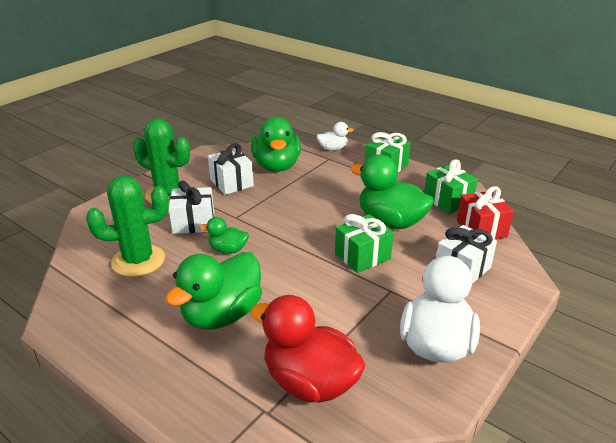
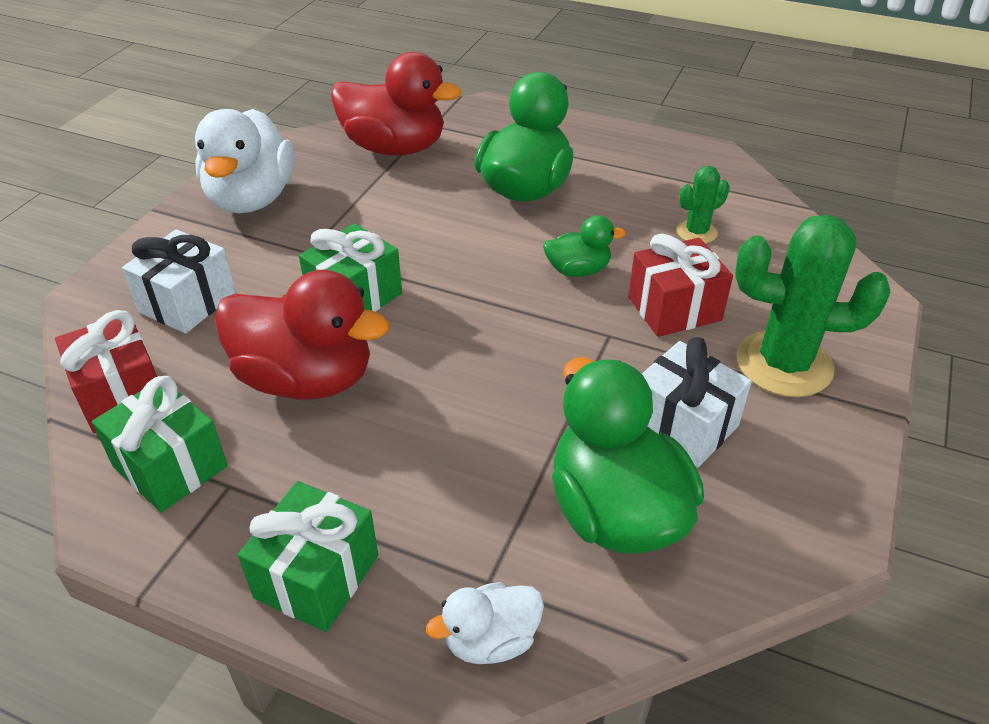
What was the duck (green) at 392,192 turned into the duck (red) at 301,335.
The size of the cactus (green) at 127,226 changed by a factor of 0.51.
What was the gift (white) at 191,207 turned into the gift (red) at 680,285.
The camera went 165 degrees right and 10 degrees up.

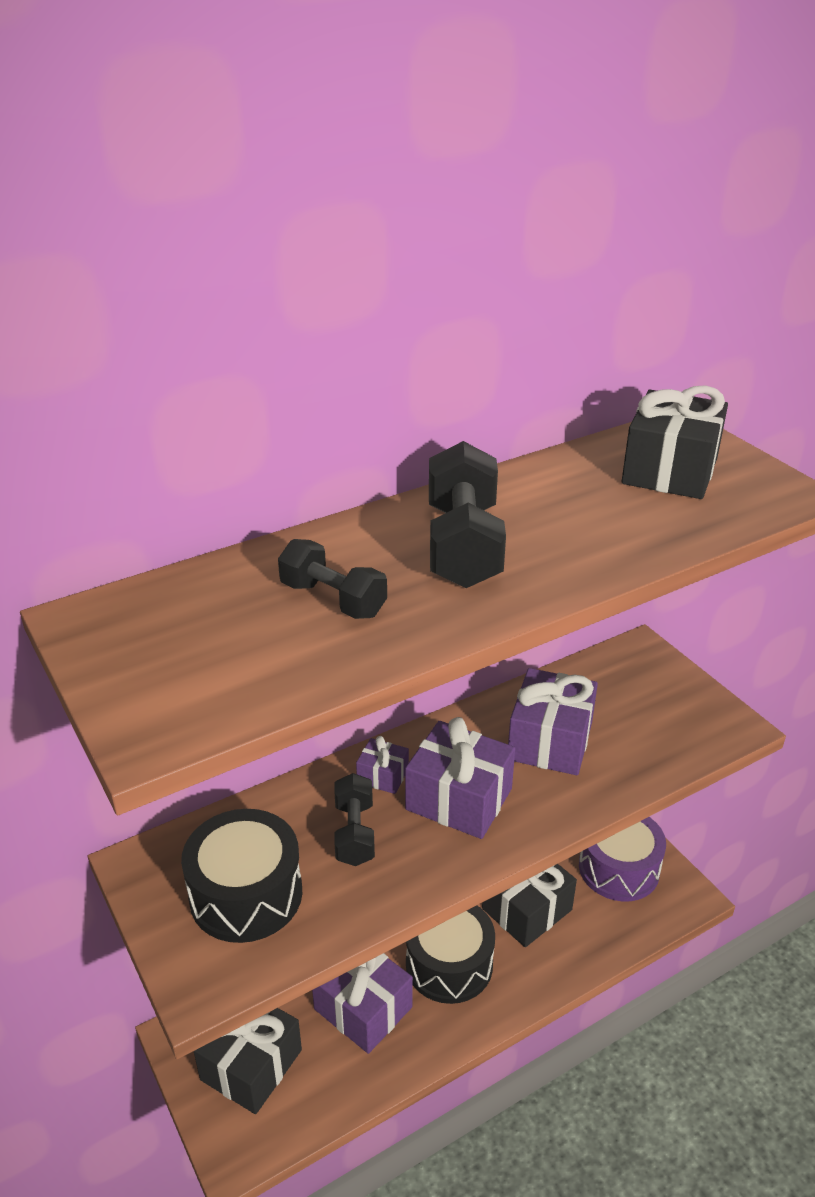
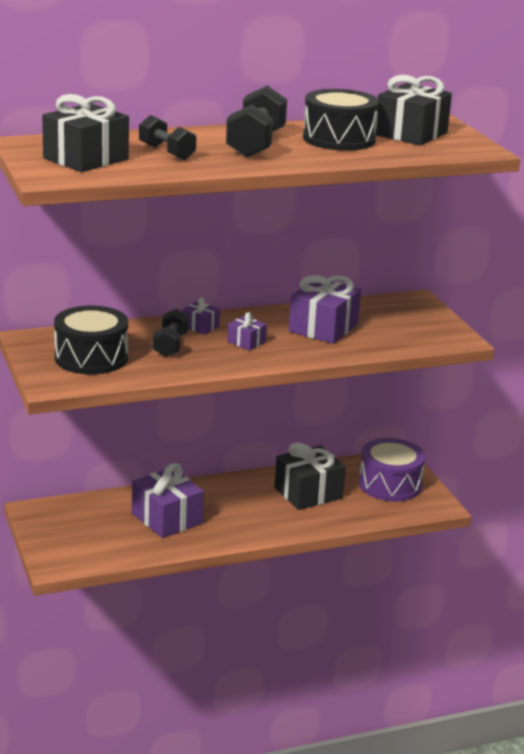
The size of the gift (purple) at 460,778 changed by a factor of 0.51.
The drum (black) ended up elsewhere, having gone from 450,954 to 341,120.
The gift (black) ended up elsewhere, having gone from 248,1061 to 85,133.
The camera went 10 degrees right and 10 degrees down.

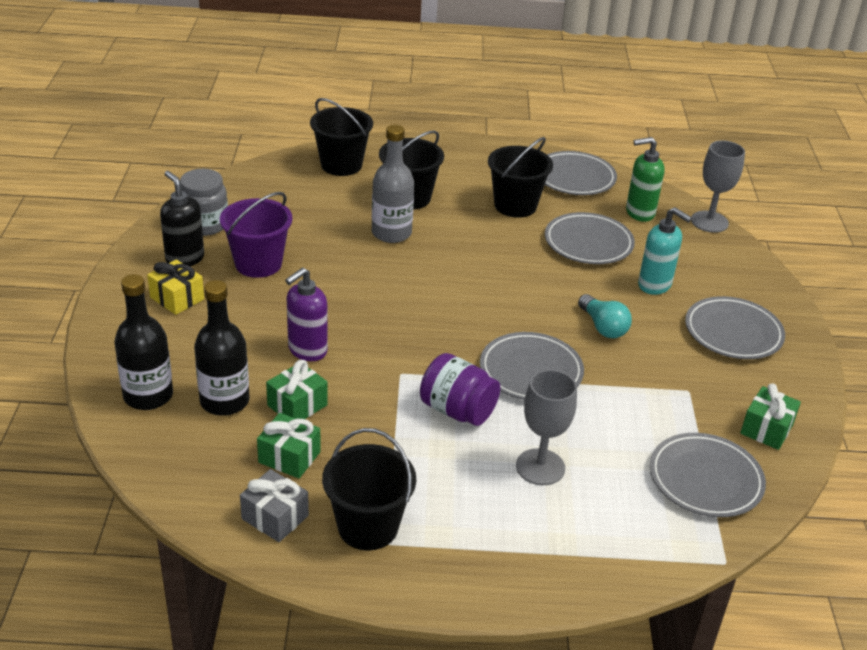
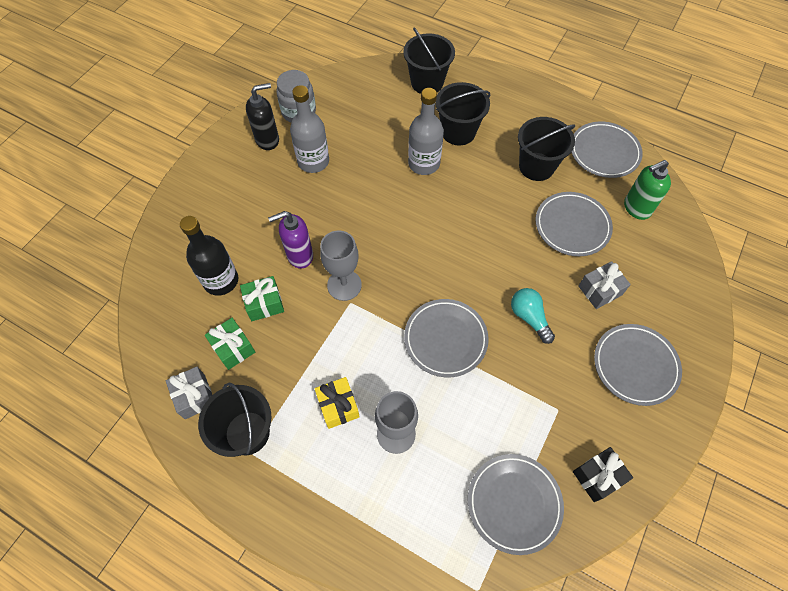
The soap dispenser (green) at 645,179 ended up facing another way, 45 degrees counterclockwise from before.
The goblet (grey) ended up elsewhere, having gone from 718,186 to 341,265.
The soap dispenser (black) at 182,218 ended up facing another way, 75 degrees clockwise from before.
Where the bucket (purple) stood at 256,235, the bottle (grey) came to stand at 309,129.
Where the soap dispenser (turquoise) stood at 665,251, the gift (grey) came to stand at 605,285.
The gift (yellow) ended up elsewhere, having gone from 175,287 to 337,403.
The second view lost the bottle (black) at 143,342.
The light bulb (turquoise) at 605,316 ended up facing another way, 150 degrees clockwise from before.
The second view lost the jar (purple) at 460,389.
What was the gift (green) at 770,417 turned into the gift (black) at 603,474.
The camera went 30 degrees right and 25 degrees up.

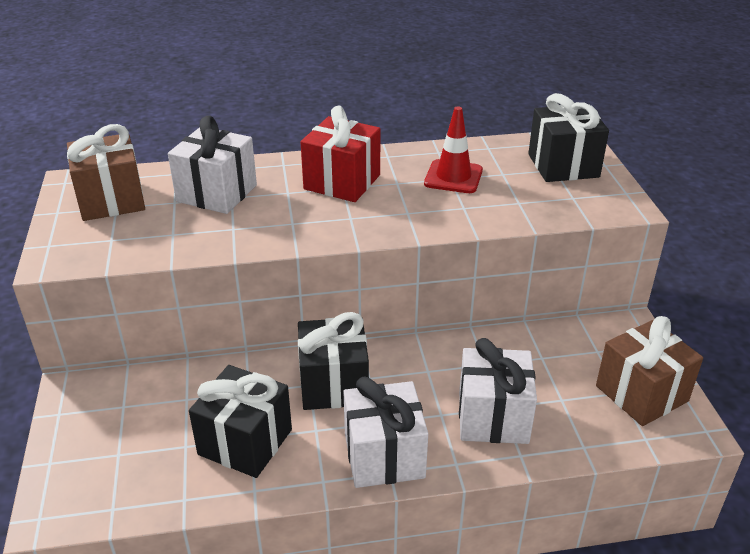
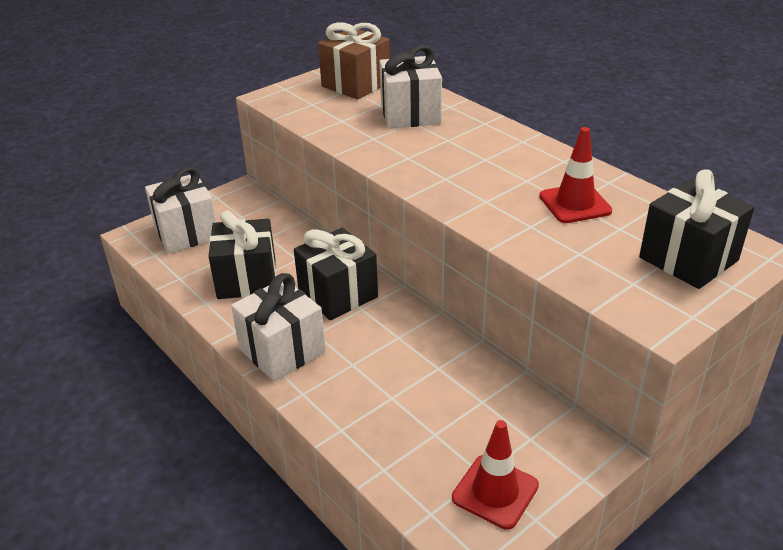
The second view lost the gift (red) at 340,154.
Where the gift (brown) stood at 649,371, the traffic cone (red) came to stand at 495,475.
The gift (white) ended up elsewhere, having gone from 498,391 to 181,210.
The camera went 60 degrees right and 0 degrees up.

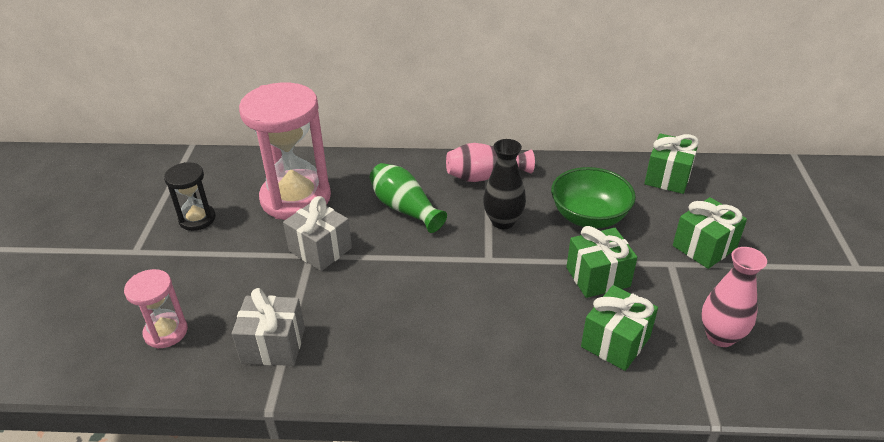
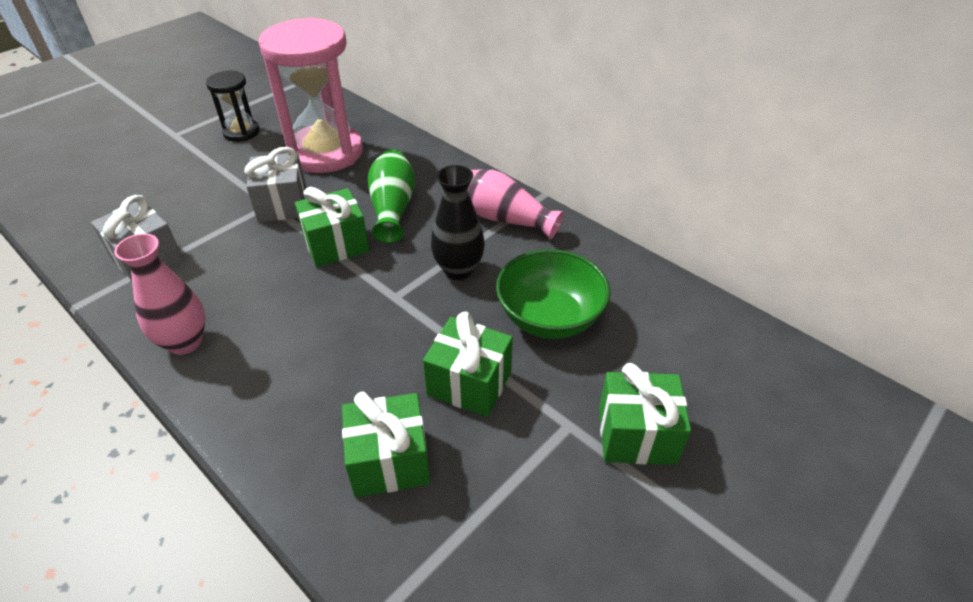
The gift (green) ended up elsewhere, having gone from 671,163 to 332,227.
The vase (pink) ended up elsewhere, having gone from 734,297 to 160,294.
The second view lost the hourglass (pink) at 156,309.
The camera went 40 degrees right and 5 degrees up.

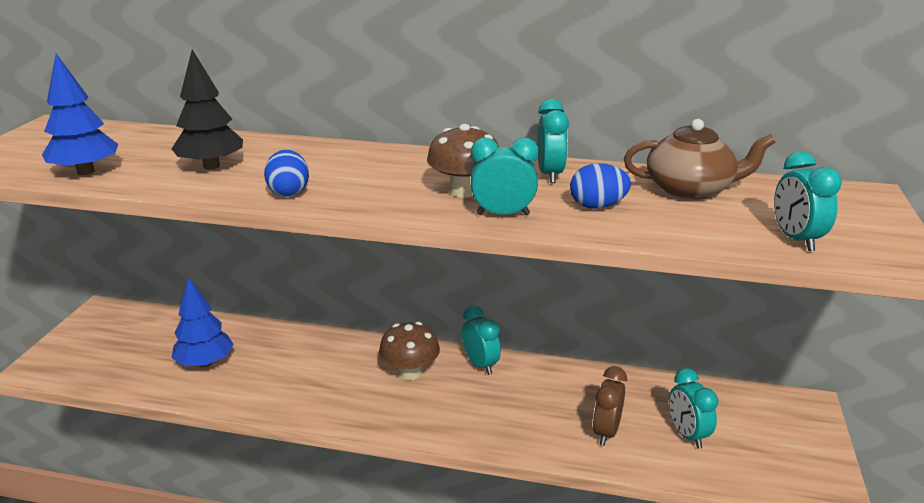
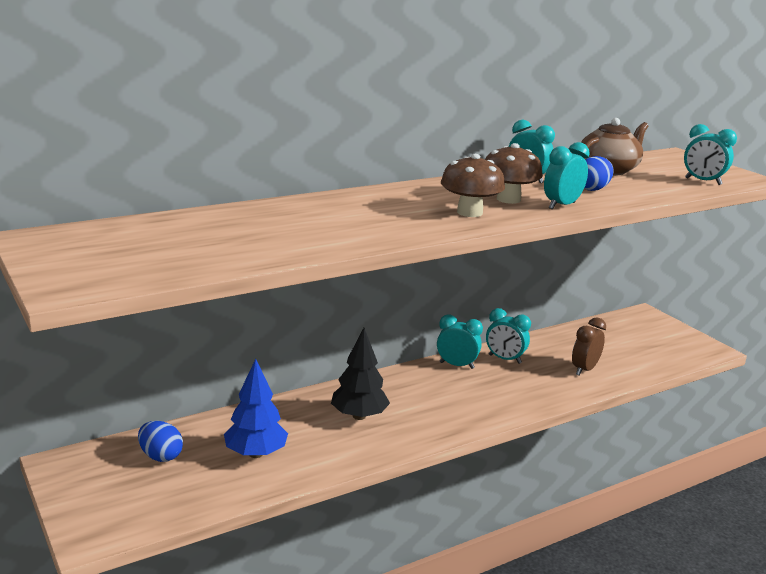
The tree (black) ended up elsewhere, having gone from 207,109 to 360,374.
The second view lost the tree (blue) at 80,114.
The egg (blue) ended up elsewhere, having gone from 286,173 to 160,441.
The mushroom (brown) ended up elsewhere, having gone from 409,351 to 473,185.
The clock (brown) at 609,406 ended up facing another way, 60 degrees clockwise from before.
The clock (turquoise) ended up elsewhere, having gone from 693,408 to 508,336.
The camera went 45 degrees left and 5 degrees down.

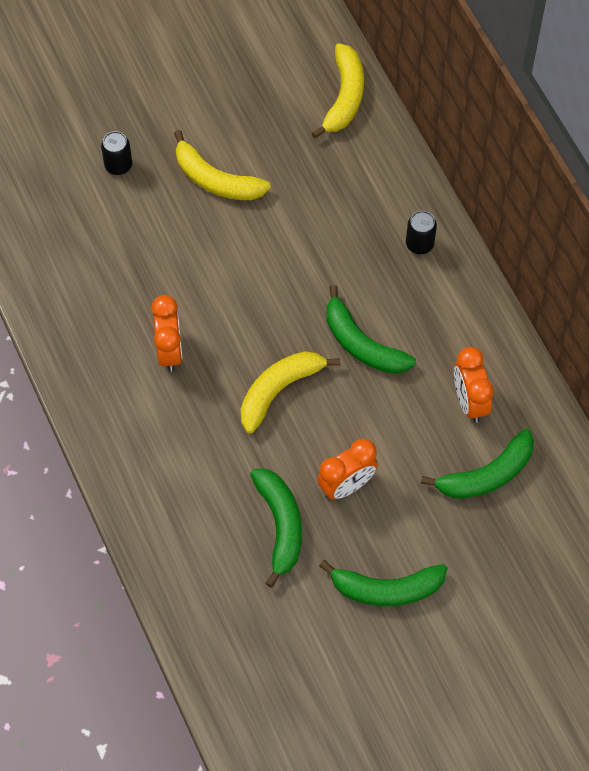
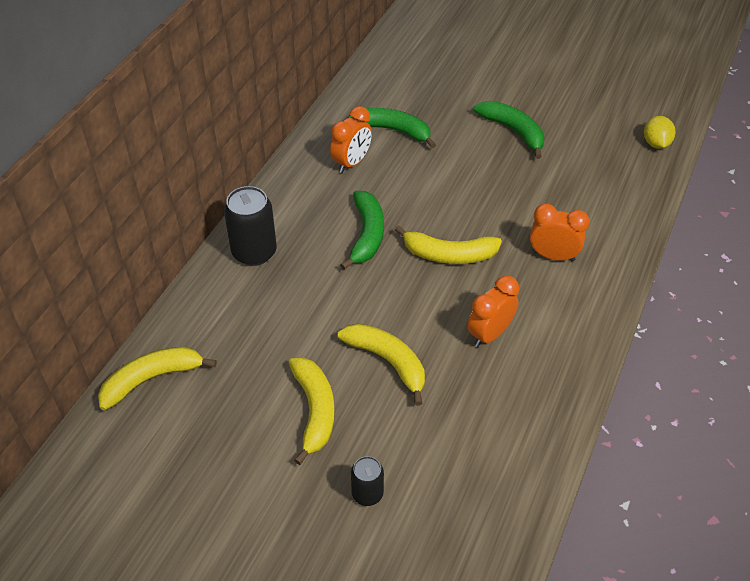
The size of the can (black) at 421,232 changed by a factor of 1.75.
The clock (orange) ended up elsewhere, having gone from 347,469 to 560,232.
The second view lost the banana (green) at 276,528.
The second view gained the lemon (yellow) at 659,132.
The second view gained the banana (yellow) at 381,365.
The camera went 130 degrees left and 15 degrees down.

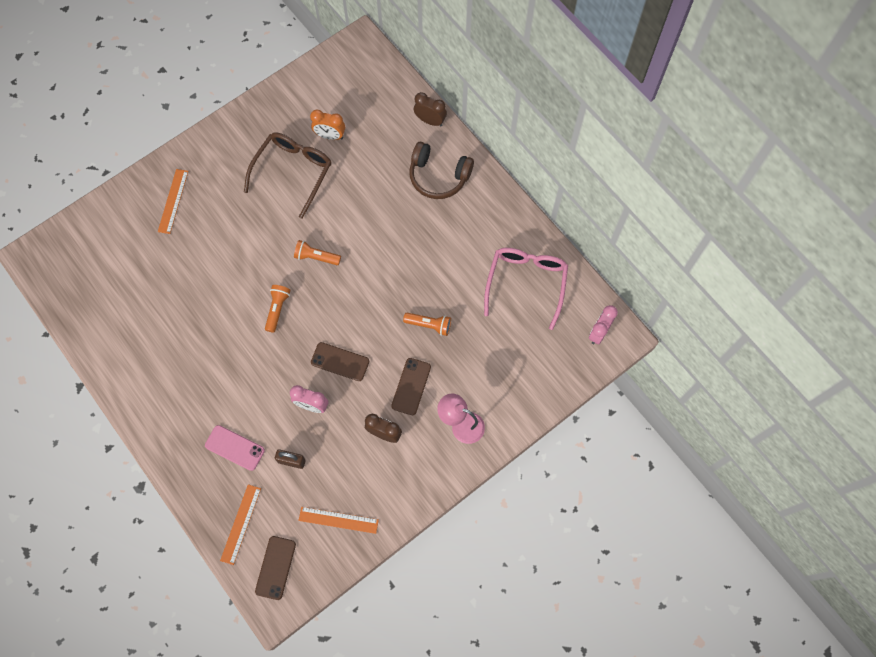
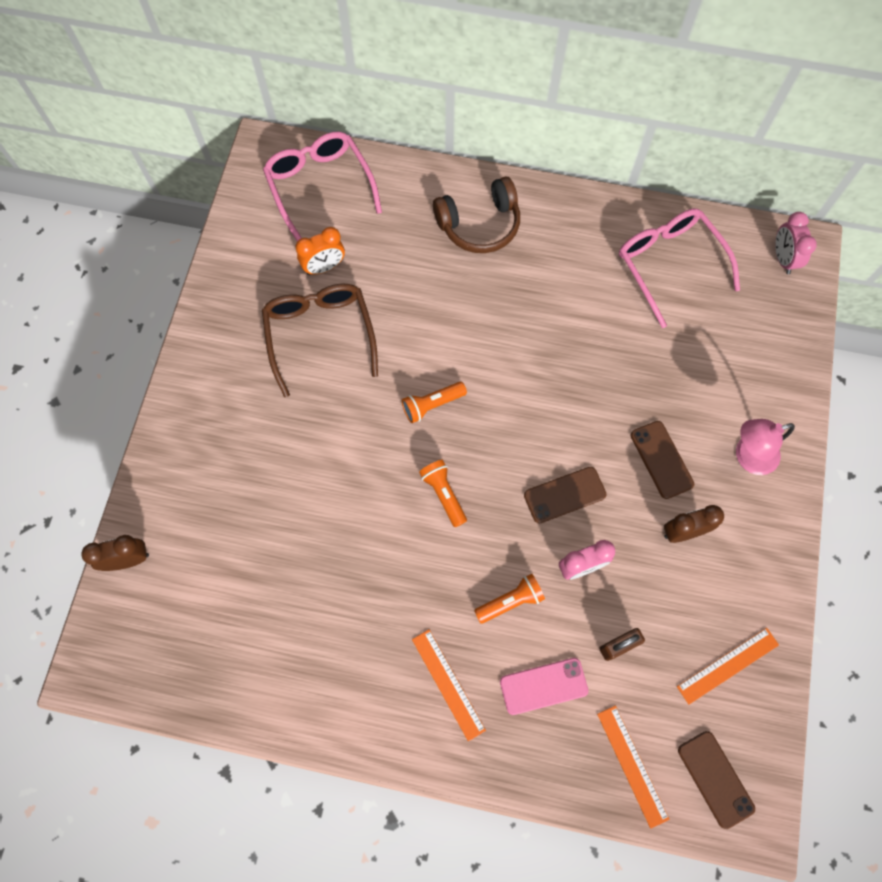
The clock (brown) ended up elsewhere, having gone from 430,109 to 115,553.
The ruler (orange) ended up elsewhere, having gone from 173,201 to 449,685.
The flashlight (orange) ended up elsewhere, having gone from 427,324 to 509,599.
The second view gained the glasses (pink) at 322,186.
The camera went 40 degrees left and 0 degrees up.

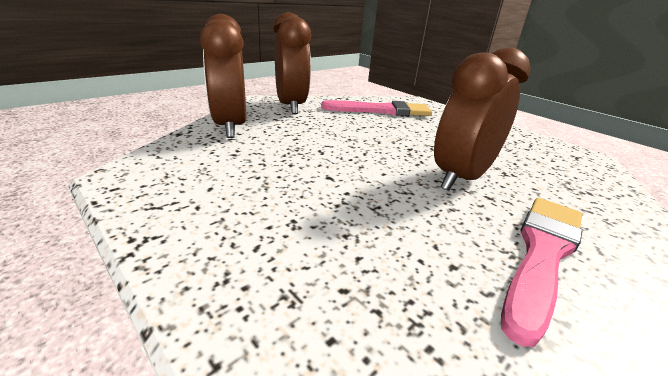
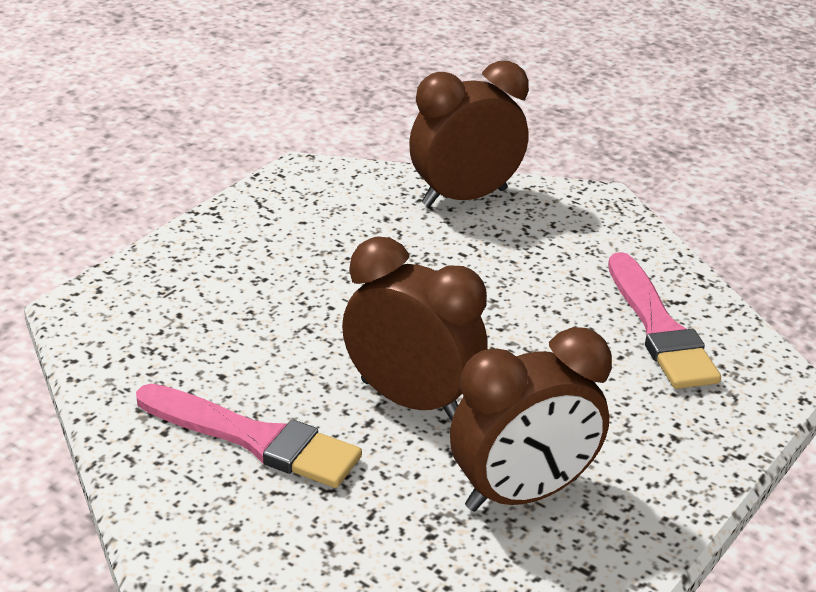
The clock (brown) ended up elsewhere, having gone from 292,63 to 531,419.
The camera went 80 degrees right and 5 degrees up.

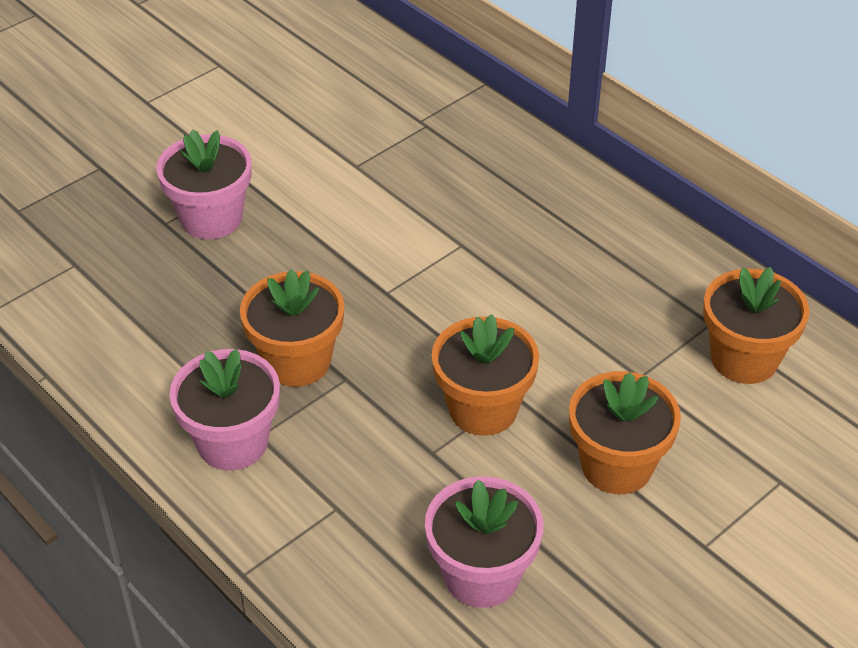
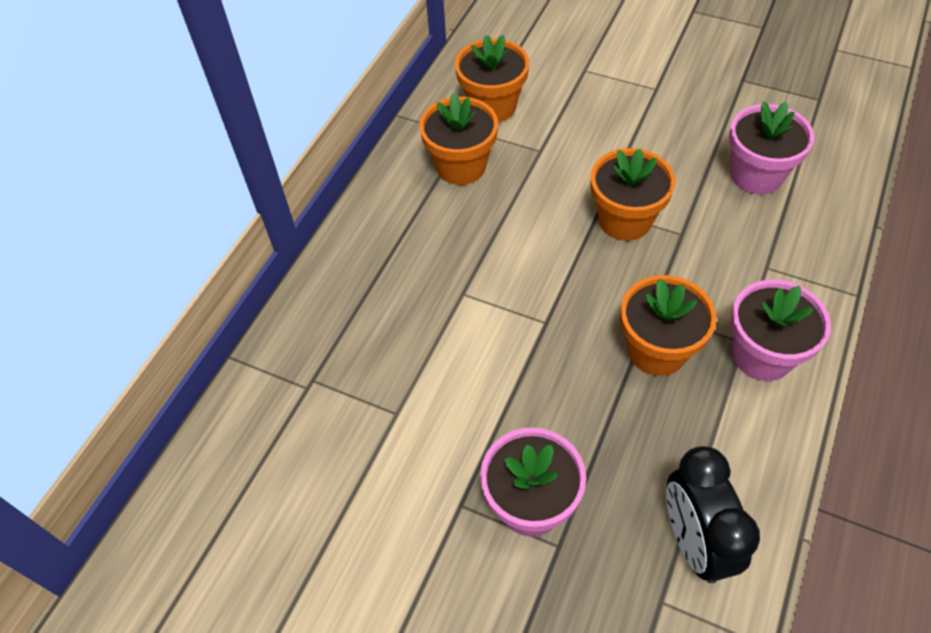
The flower pot (orange) ended up elsewhere, having gone from 625,432 to 458,139.
The second view gained the clock (black) at 713,515.
The camera went 110 degrees left and 10 degrees up.

